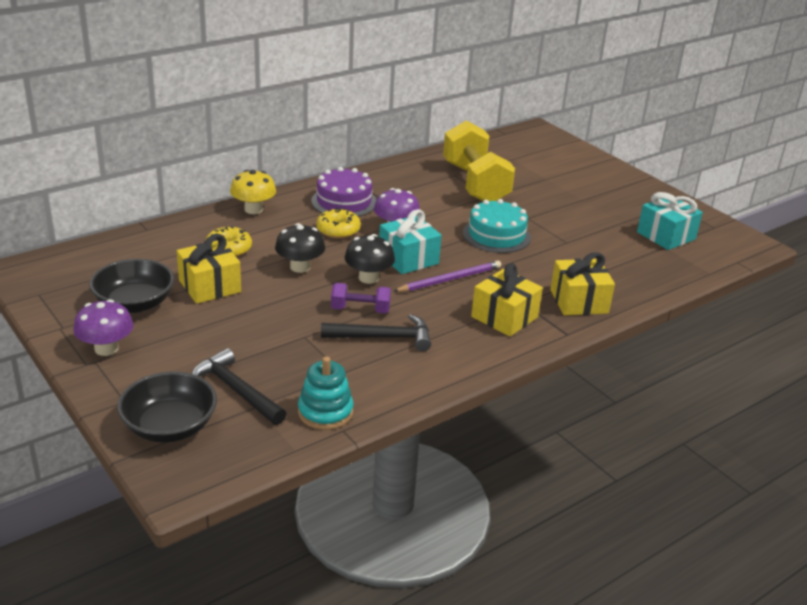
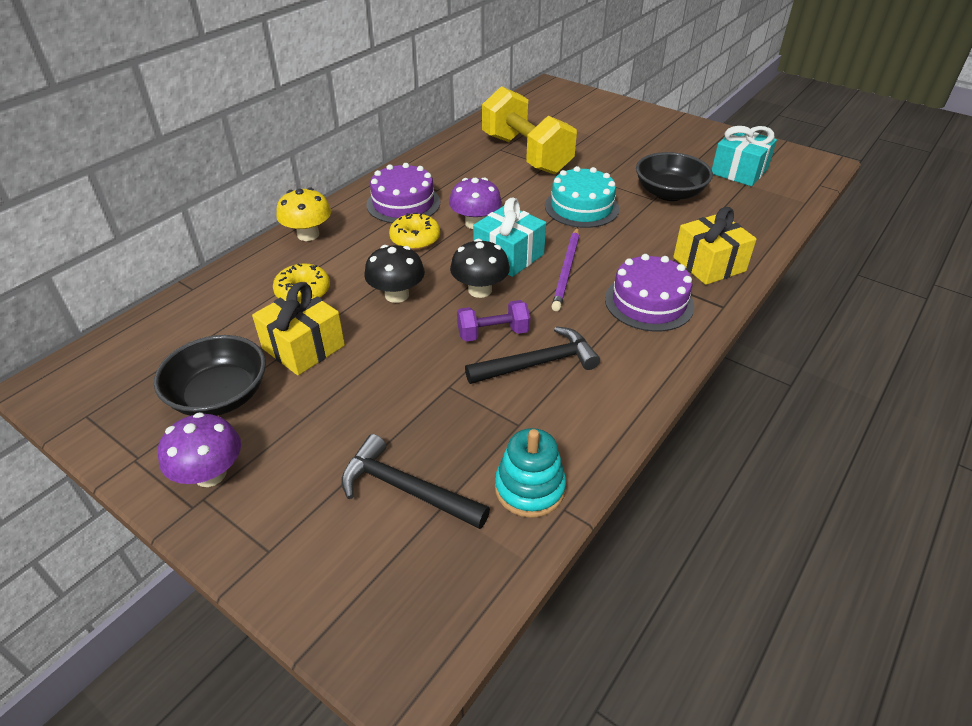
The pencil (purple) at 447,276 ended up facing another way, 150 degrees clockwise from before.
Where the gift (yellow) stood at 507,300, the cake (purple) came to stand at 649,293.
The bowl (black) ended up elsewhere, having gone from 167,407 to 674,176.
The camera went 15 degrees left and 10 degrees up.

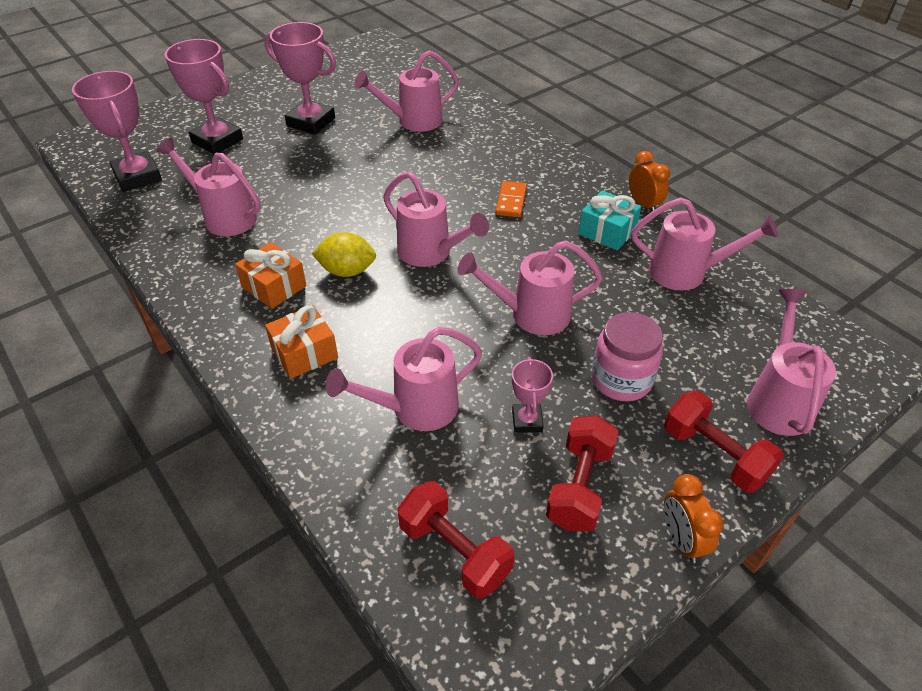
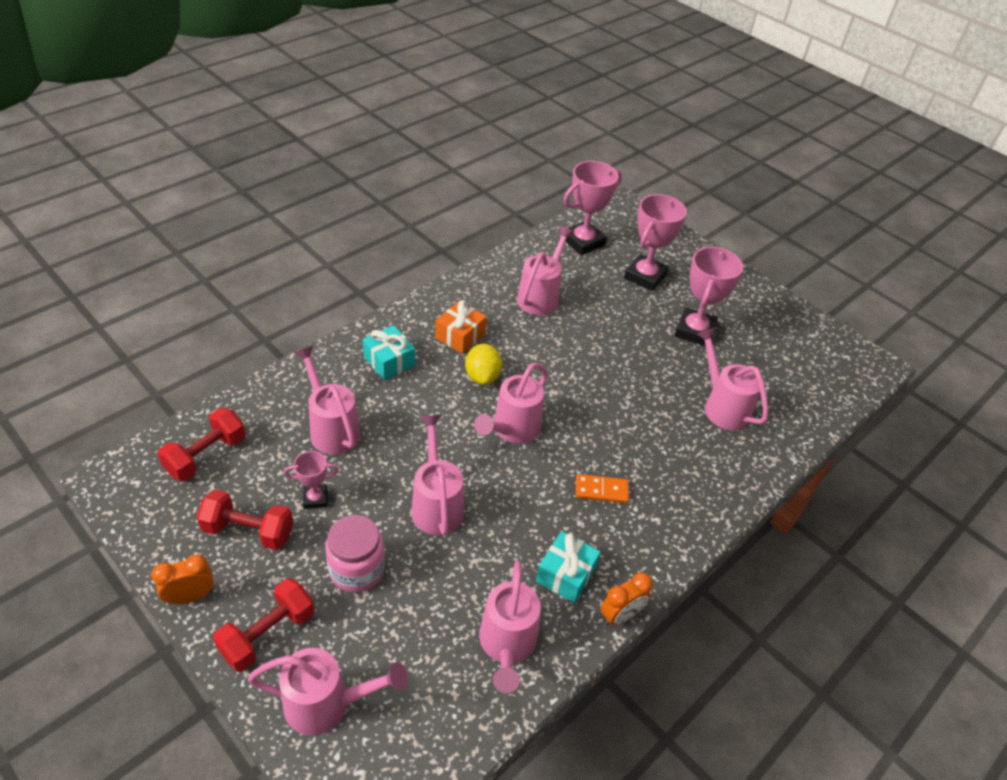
What was the gift (orange) at 301,342 turned into the gift (turquoise) at 389,352.
The camera went 80 degrees right and 0 degrees up.

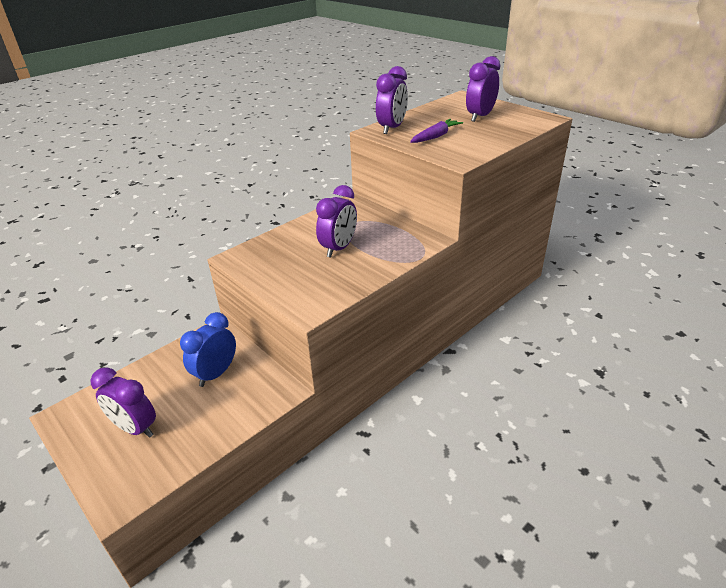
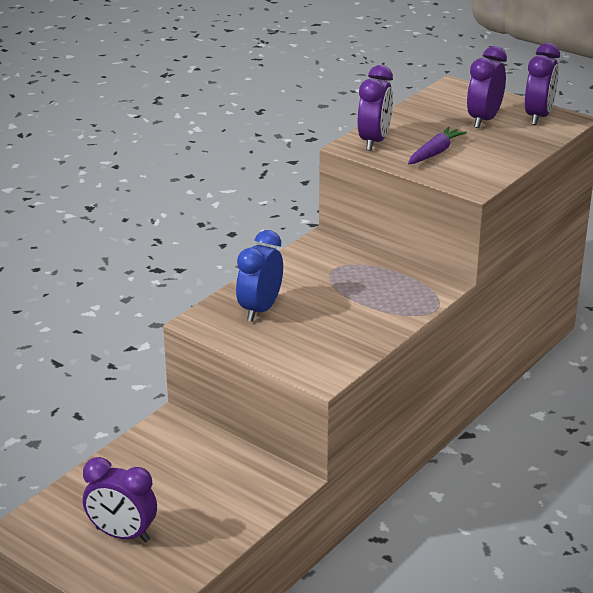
The clock (purple) ended up elsewhere, having gone from 336,221 to 542,84.
The clock (blue) ended up elsewhere, having gone from 208,349 to 259,276.
The camera went 10 degrees left and 5 degrees down.

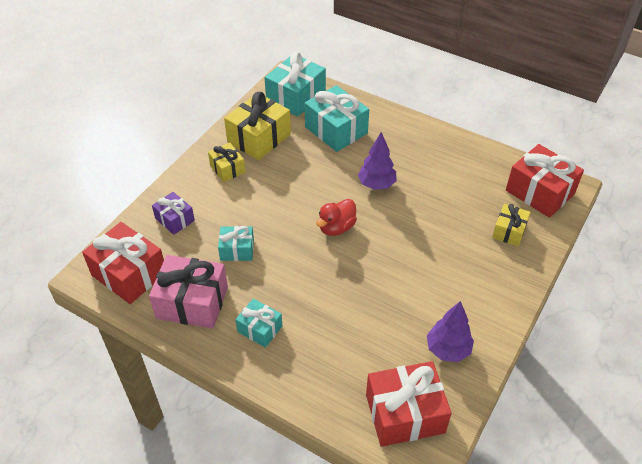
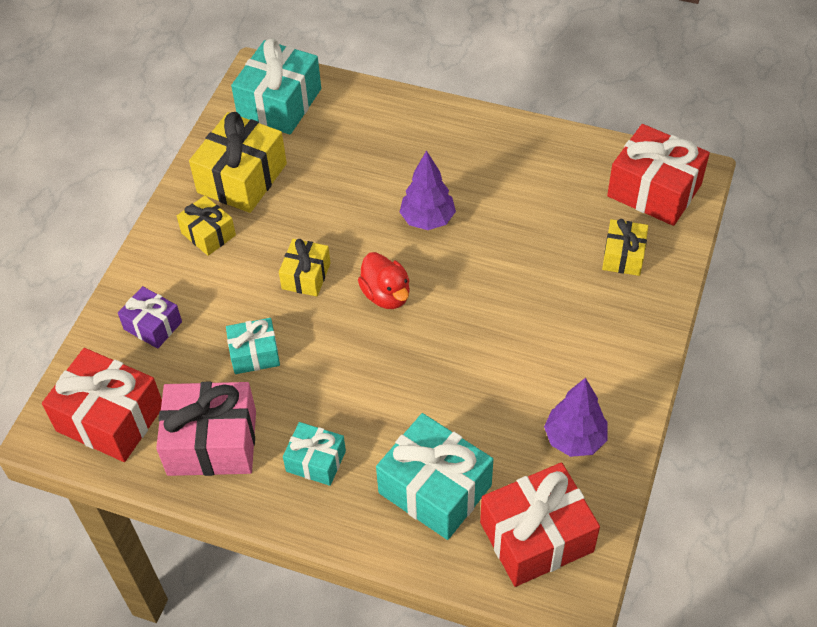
The gift (turquoise) ended up elsewhere, having gone from 337,118 to 434,476.
The duck (red) at 336,217 ended up facing another way, 60 degrees counterclockwise from before.
The second view gained the gift (yellow) at 304,268.
The camera went 10 degrees left and 5 degrees up.

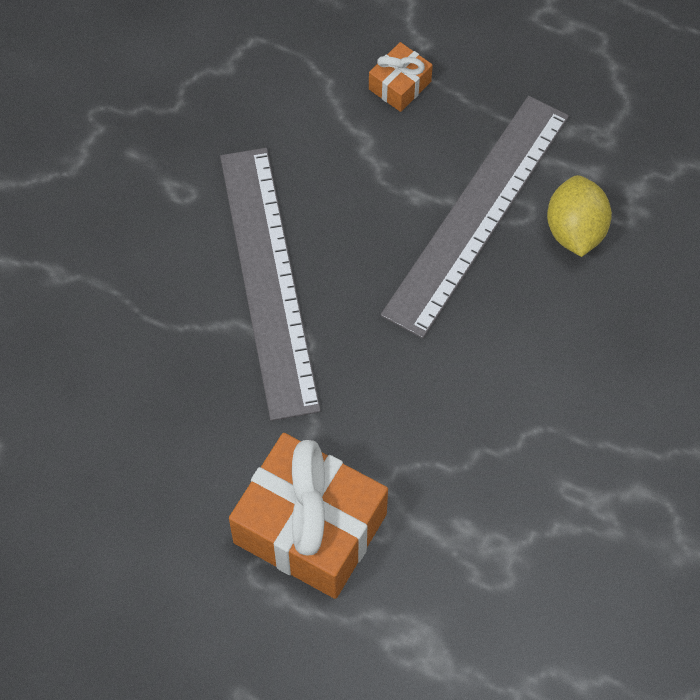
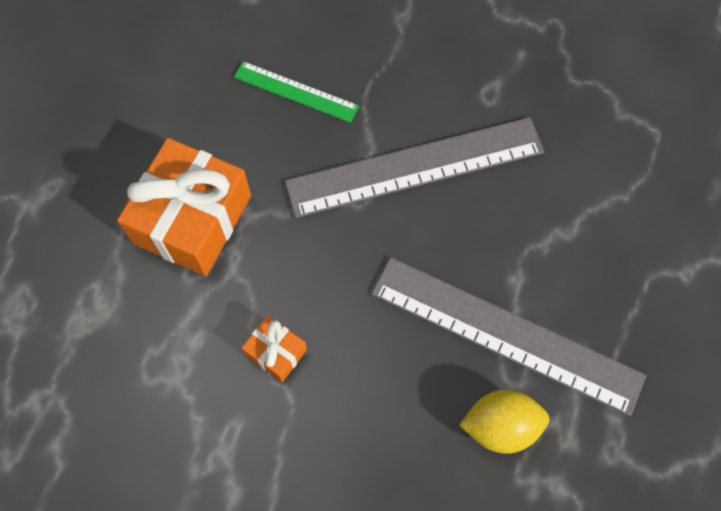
The gift (orange) ended up elsewhere, having gone from 401,77 to 274,348.
The second view gained the ruler (green) at 296,92.
The camera went 85 degrees right and 5 degrees up.

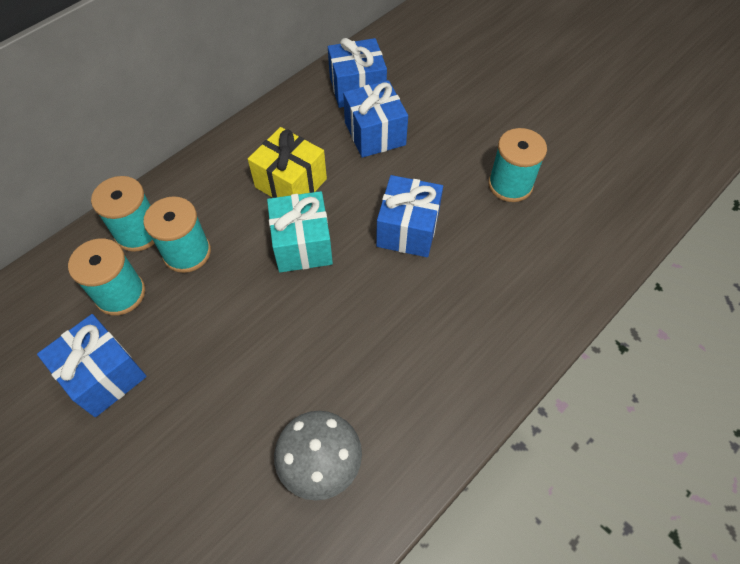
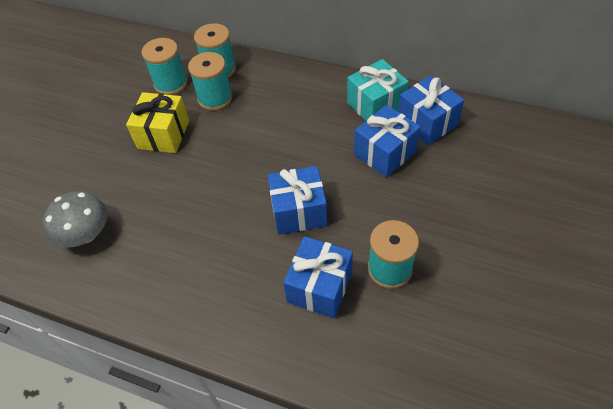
The gift (yellow) ended up elsewhere, having gone from 287,162 to 157,122.
The gift (turquoise) ended up elsewhere, having gone from 300,231 to 378,90.
The gift (blue) ended up elsewhere, having gone from 92,365 to 318,277.
The camera went 70 degrees right and 5 degrees down.

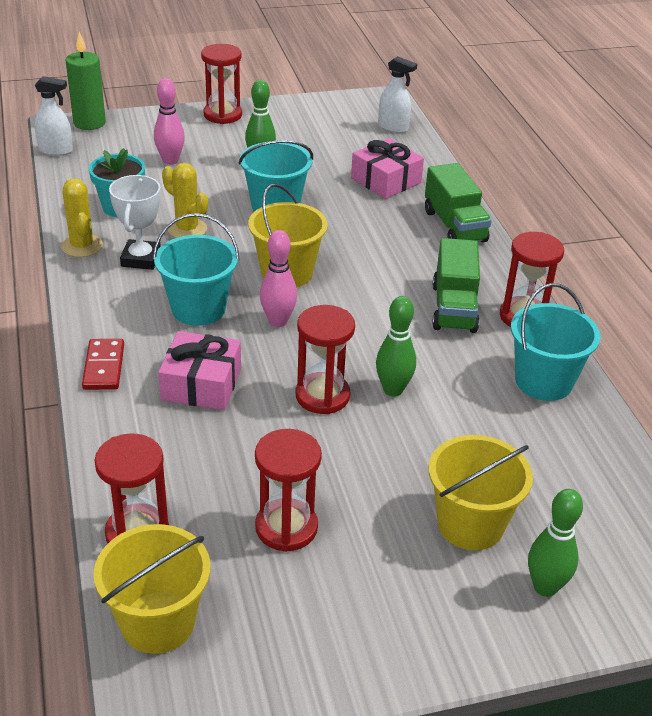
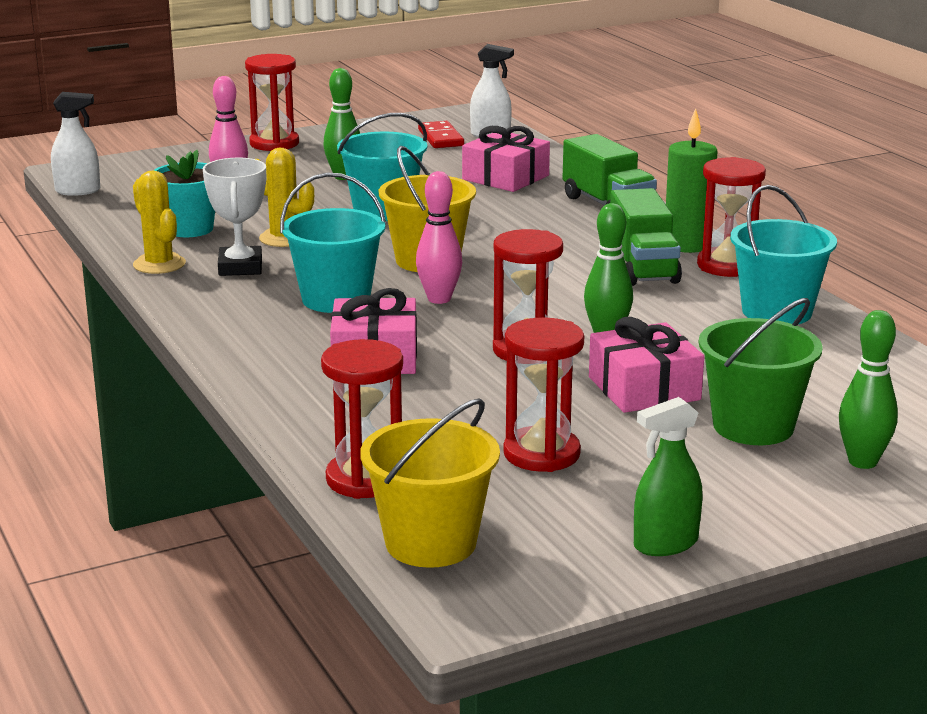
The candle (green) ended up elsewhere, having gone from 86,81 to 691,180.
The domino (red) ended up elsewhere, having gone from 103,364 to 441,134.
What was the bucket (yellow) at 481,492 turned into the bucket (green) at 761,371.
The second view gained the gift (pink) at 646,365.
The second view gained the spray bottle (green) at 668,476.
The camera went 10 degrees left and 15 degrees down.

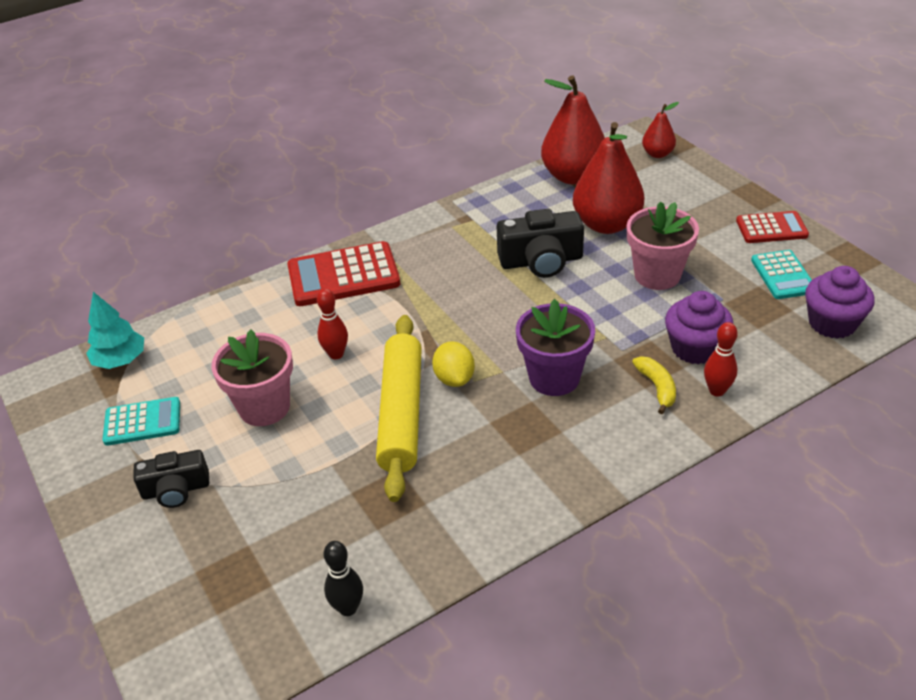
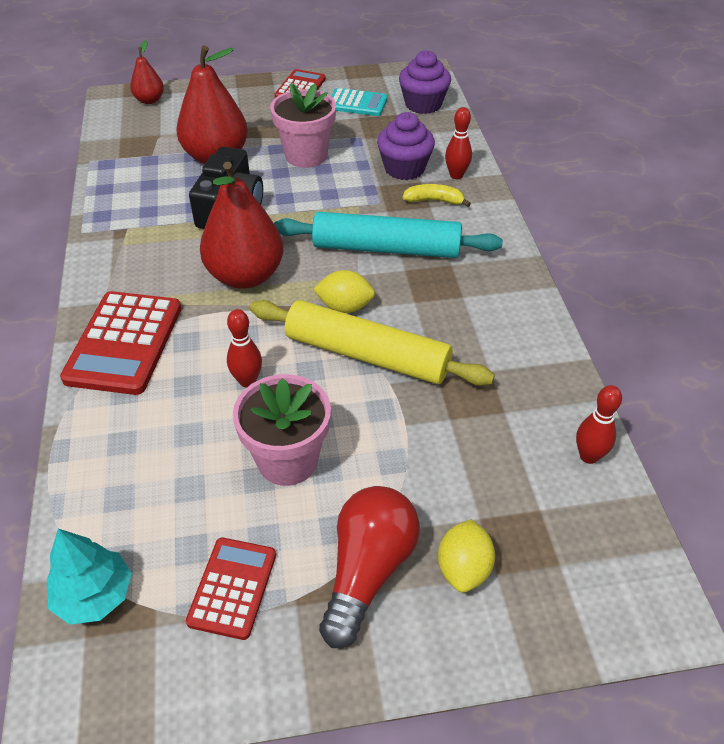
The pear (red) ended up elsewhere, having gone from 573,130 to 241,225.
Where the flower pot (purple) stood at 555,347, the rolling pin (turquoise) came to stand at 388,235.
What was the calculator (turquoise) at 141,421 turned into the calculator (red) at 231,589.
Where the camera (black) stood at 171,479, the light bulb (red) came to stand at 369,567.
What was the bowling pin (black) at 343,578 turned into the bowling pin (red) at 599,424.
The second view gained the lemon (yellow) at 466,556.
The camera went 70 degrees left and 5 degrees up.

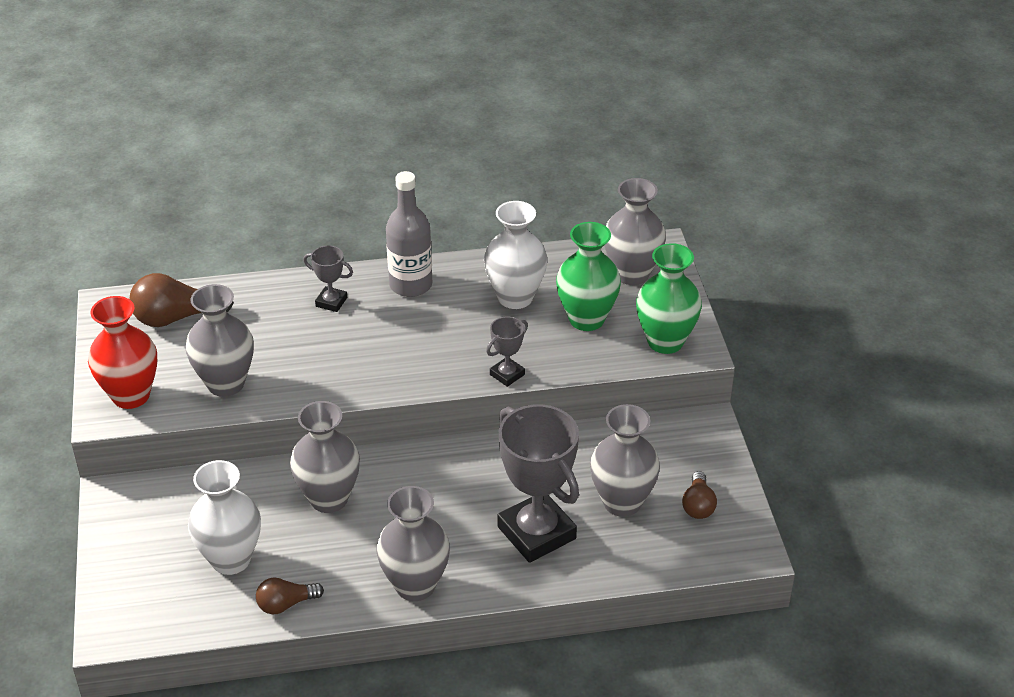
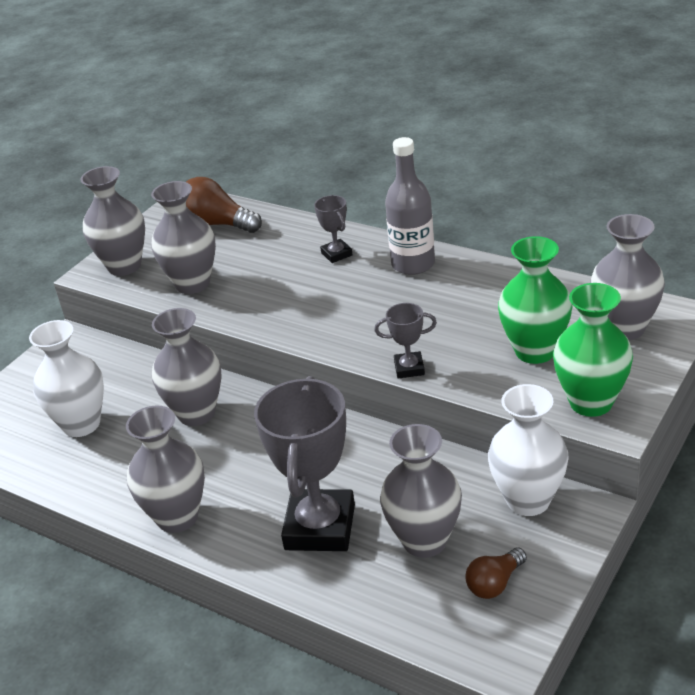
The vase (white) ended up elsewhere, having gone from 516,255 to 528,450.
What was the vase (red) at 122,352 turned into the vase (grey) at 112,221.
The second view lost the light bulb (brown) at 290,596.
The camera went 45 degrees right and 5 degrees down.

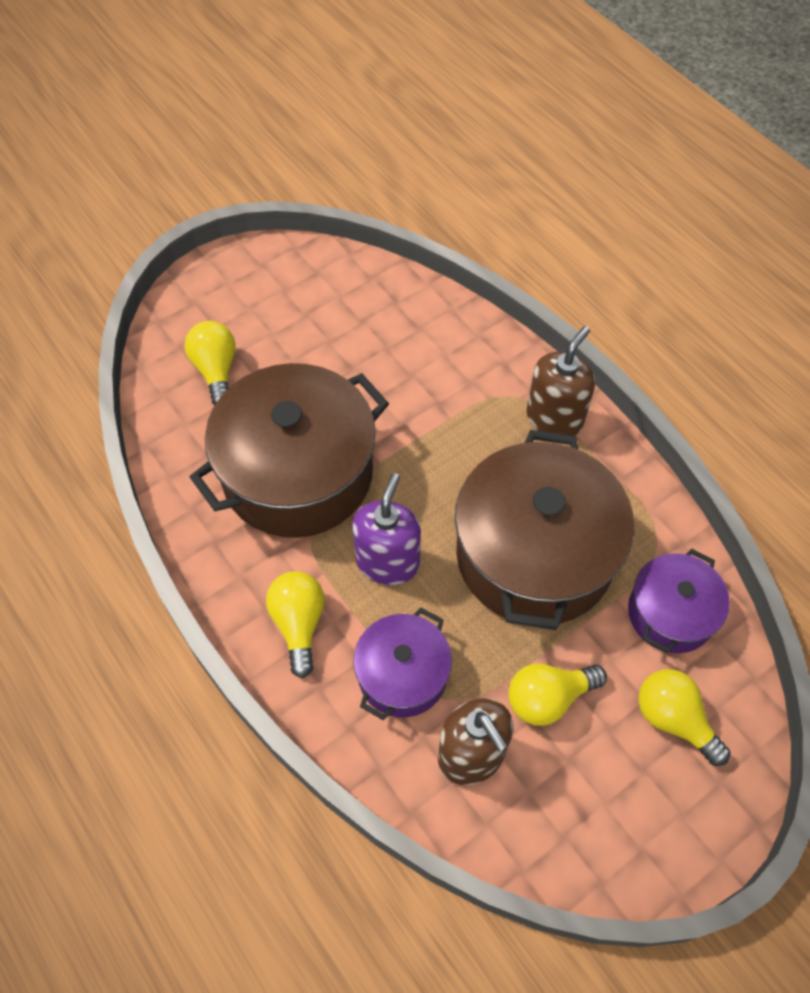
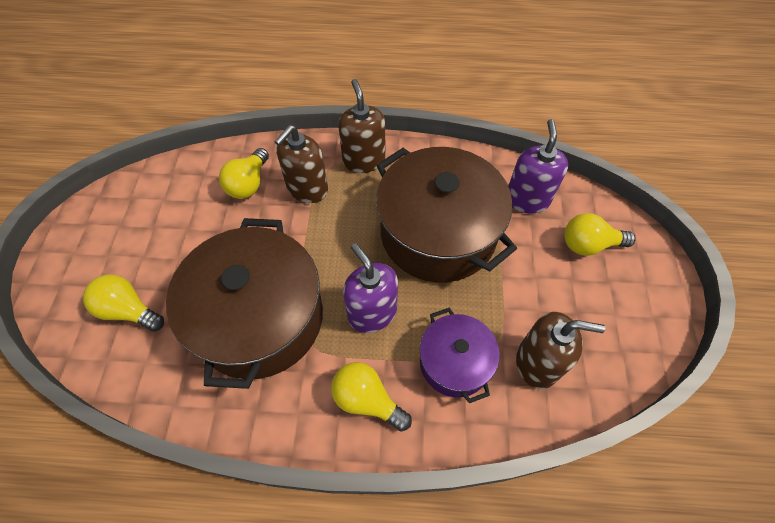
Where the pot (purple) stood at 679,601, the soap dispenser (purple) came to stand at 538,166.
The light bulb (yellow) ended up elsewhere, having gone from 557,694 to 244,173.
The second view gained the soap dispenser (brown) at 301,164.
The camera went 50 degrees left and 0 degrees up.

